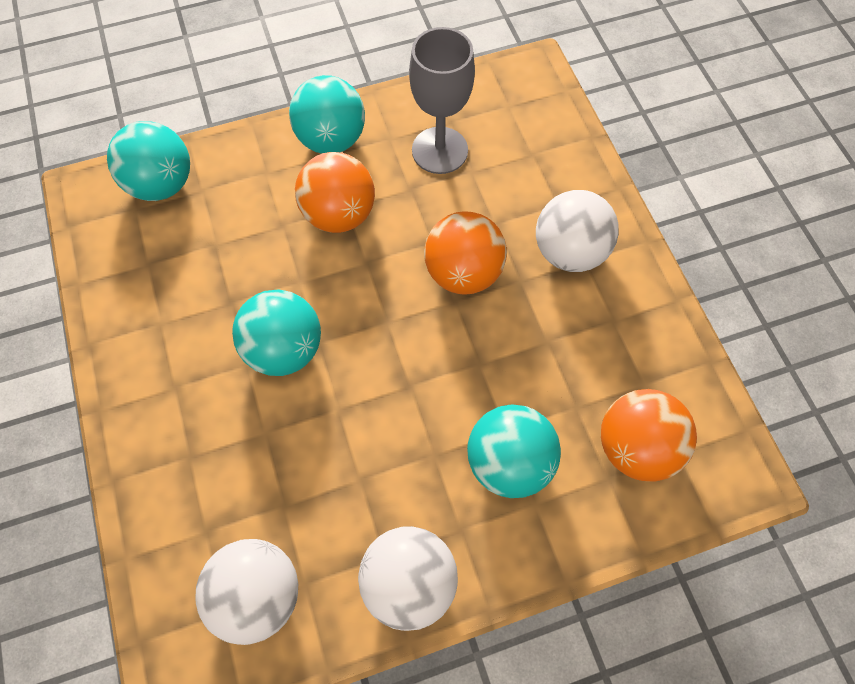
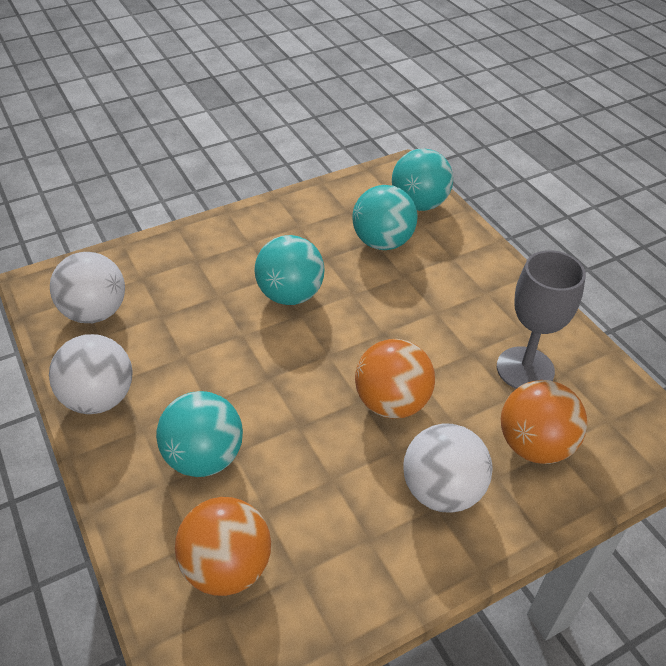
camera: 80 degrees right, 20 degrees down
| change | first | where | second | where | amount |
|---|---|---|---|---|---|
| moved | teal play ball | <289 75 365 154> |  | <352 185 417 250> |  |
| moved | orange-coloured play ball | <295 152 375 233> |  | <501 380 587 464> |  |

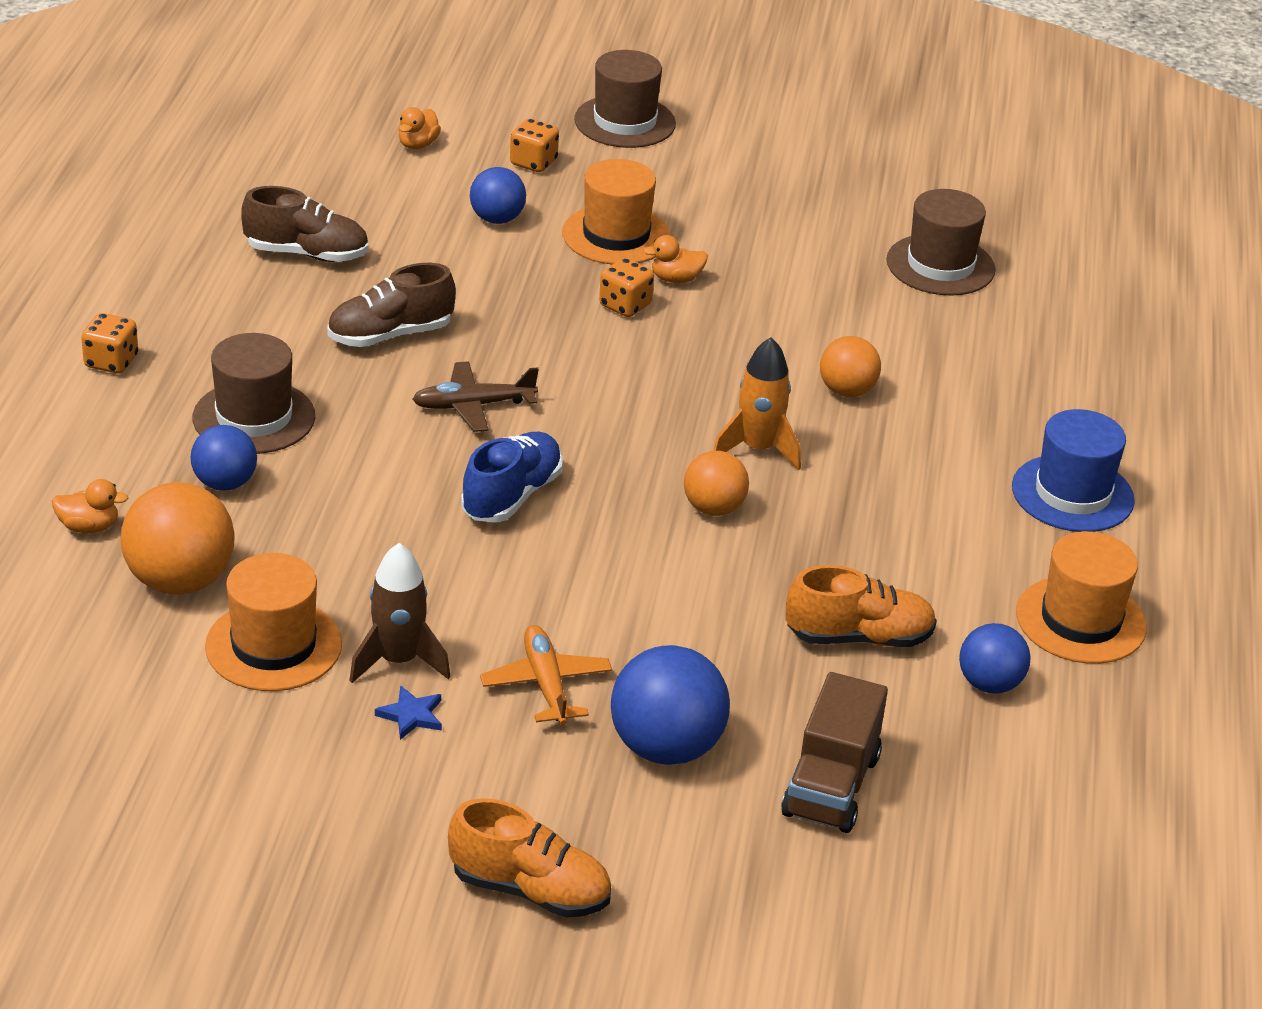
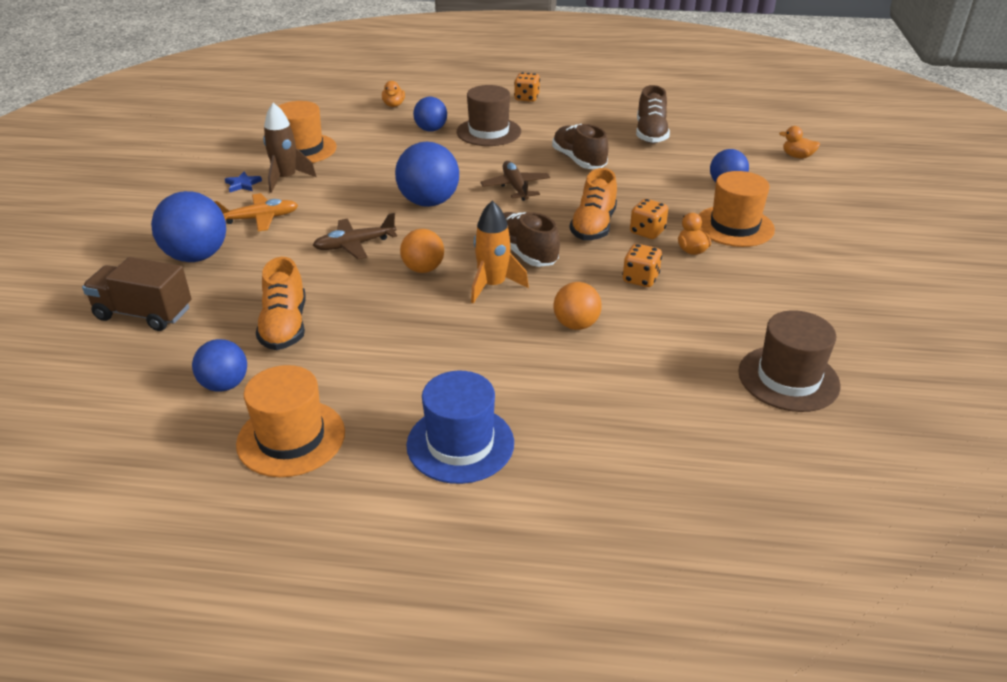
camera: 90 degrees right, 0 degrees up
| change | first | where | second | where | amount |
|---|---|---|---|---|---|
| removed | dark brown hat | <574 50 676 148> |  |  |  |
| moved | orange-coloured die | <510 119 559 172> |  | <622 244 662 287> |  |
| replaced | royal blue lace-up shoe | <461 432 563 522> | royal blue play ball | <395 141 459 207> |  |
| removed | orange-coloured play ball | <121 482 235 595> |  |  |  |
| moved | orange-coloured lace-up shoe | <448 798 611 918> |  | <569 168 617 240> |  |
| added |  |  | dark brown lace-up shoe | <503 212 560 267> |  |
| added |  |  | dark brown toy plane | <313 213 397 260> |  |

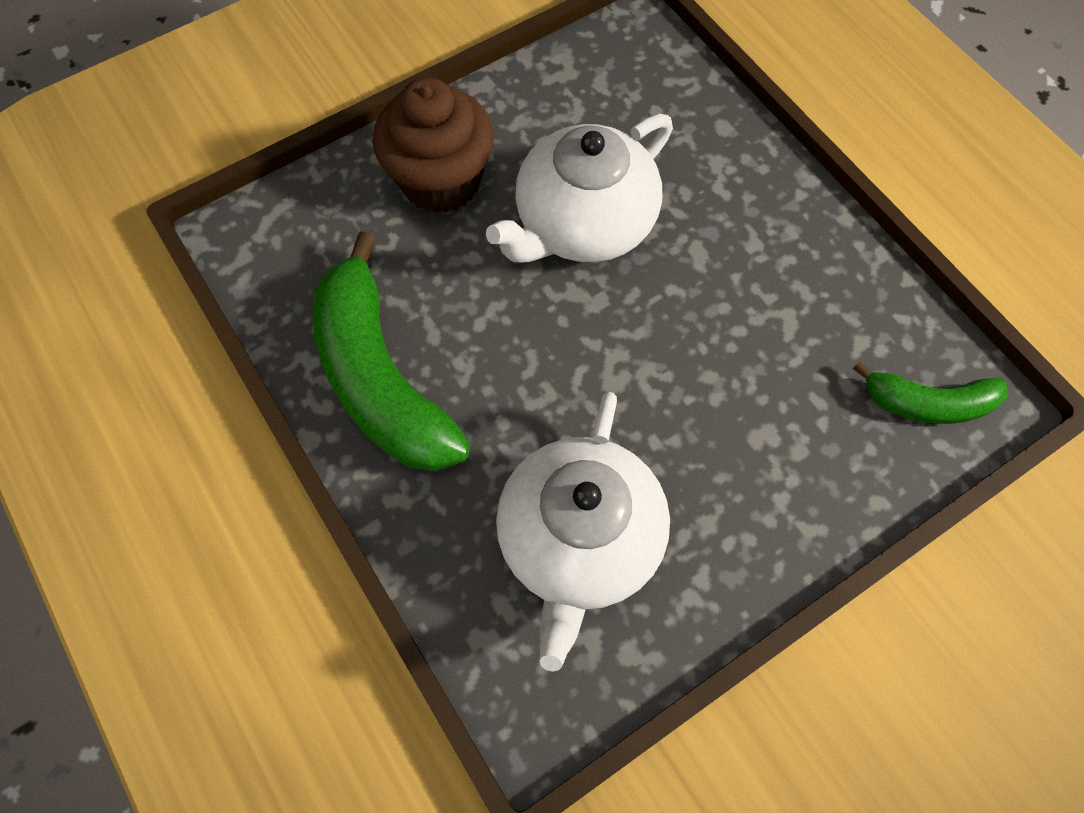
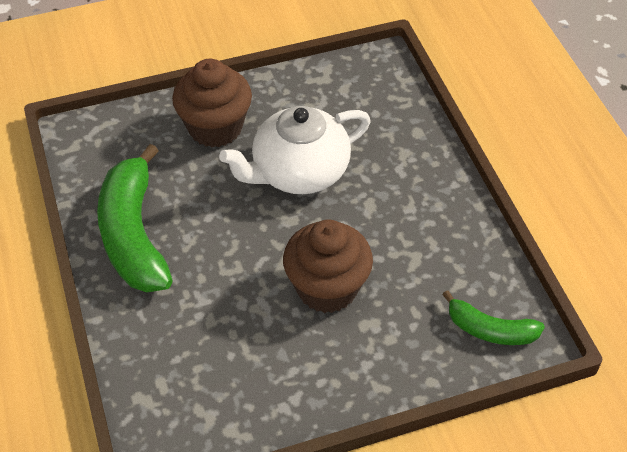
camera: 15 degrees right, 15 degrees down
| change | first | where | second | where | amount |
|---|---|---|---|---|---|
| removed | white teapot | <496 392 670 672> |  |  |  |
| added |  |  | dark brown cupcake | <283 220 373 313> |  |

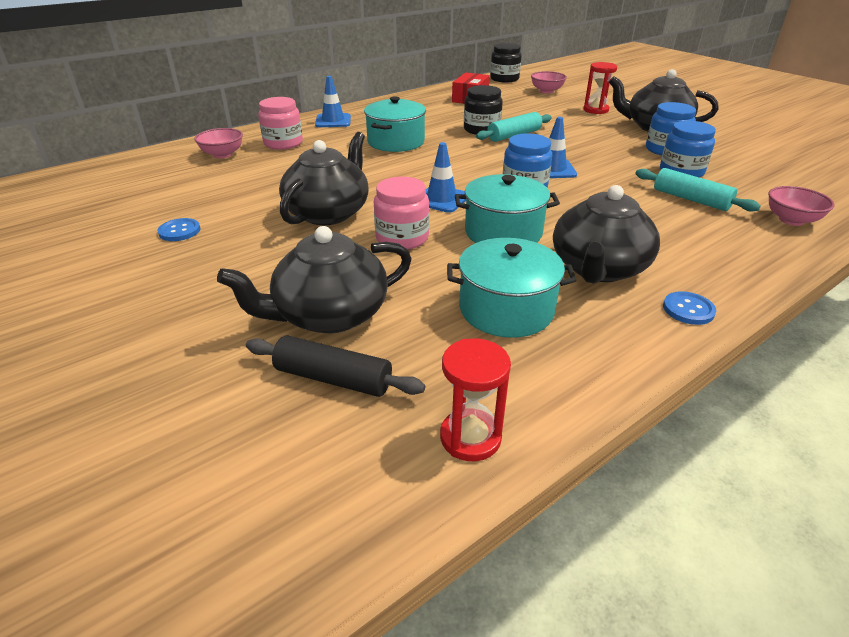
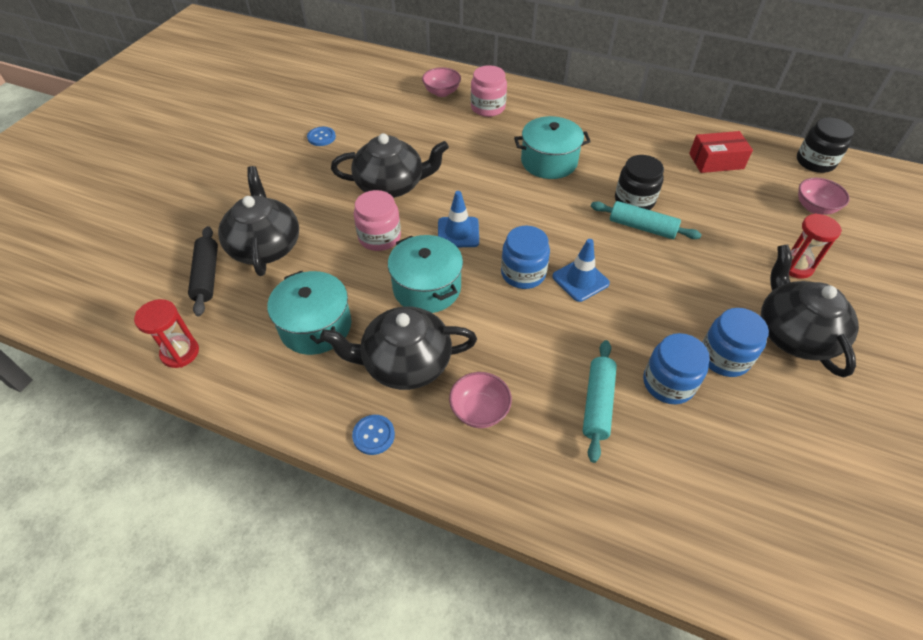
camera: 60 degrees right, 15 degrees up
| change | first | where | second | where | amount |
|---|---|---|---|---|---|
| removed | royal blue road cone | <315 76 351 127> |  |  |  |
| moved | rose-pink deep dish | <768 186 834 226> |  | <449 372 512 428> |  |
| turned | ebony teapot | <217 226 412 333> |  | <218 166 299 276> | 45 degrees clockwise |

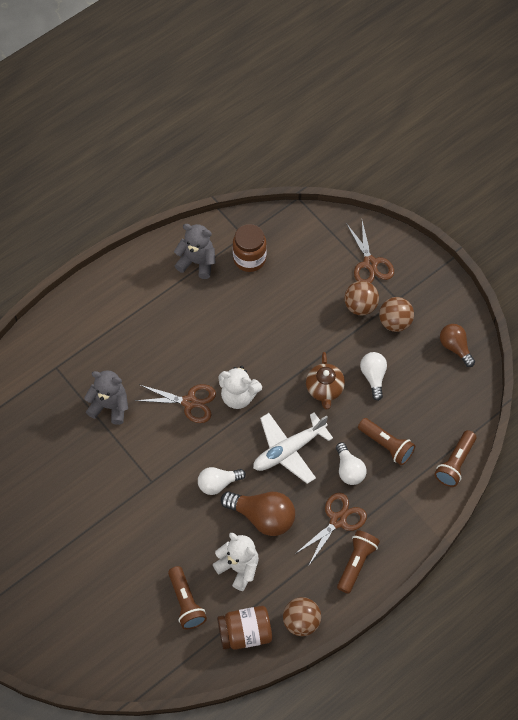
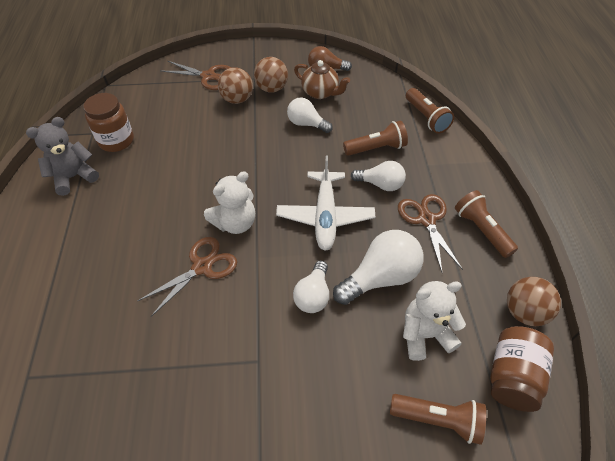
camera: 55 degrees left, 10 degrees down
| change | first | where | second | where | amount |
|---|---|---|---|---|---|
| moved | dark brown teapot | <306 352 345 409> |  | <294 60 350 99> |  |
| removed | grey stuffed bear | <84 370 128 425> |  |  |  |
| recoloured | dark brown lightbulb | <221 491 295 536> | white lightbulb | <333 230 424 305> |  |

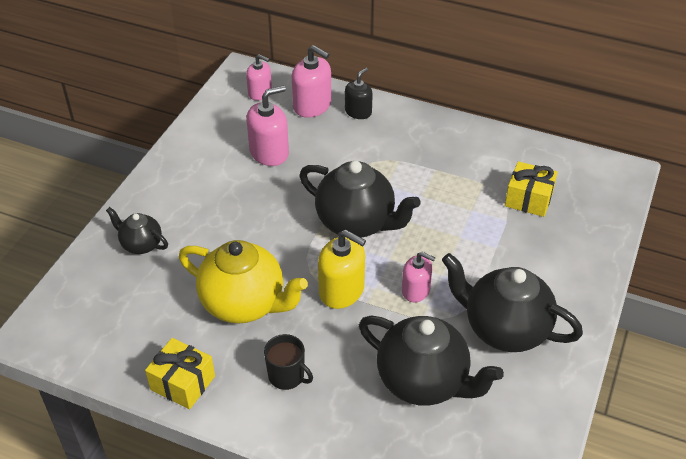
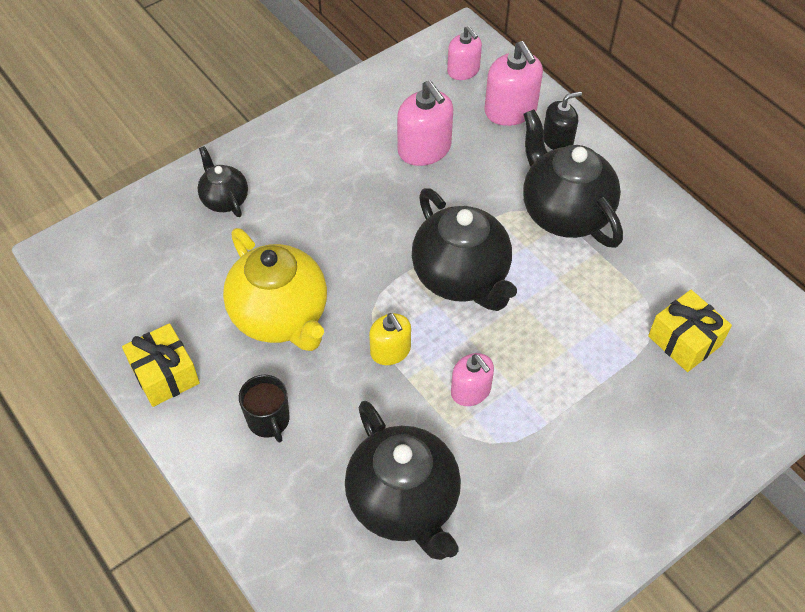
camera: 30 degrees right, 10 degrees up
| change | first | where | second | where | amount |
|---|---|---|---|---|---|
| turned | rose-pink soap pump | <246 85 289 166> |  | <397 81 453 166> | 60 degrees clockwise |
| resized | golden soap pump | <318 230 366 309> |  | <369 313 411 365> | x0.65 |
| moved | ebony teapot | <442 253 583 352> |  | <523 109 623 248> |  |

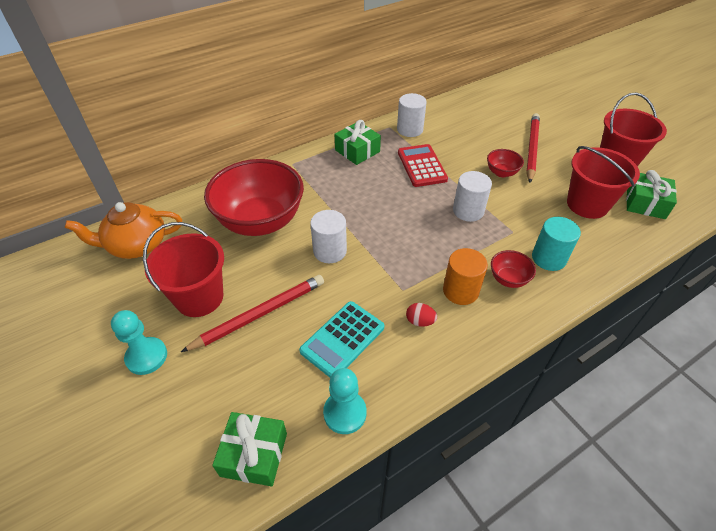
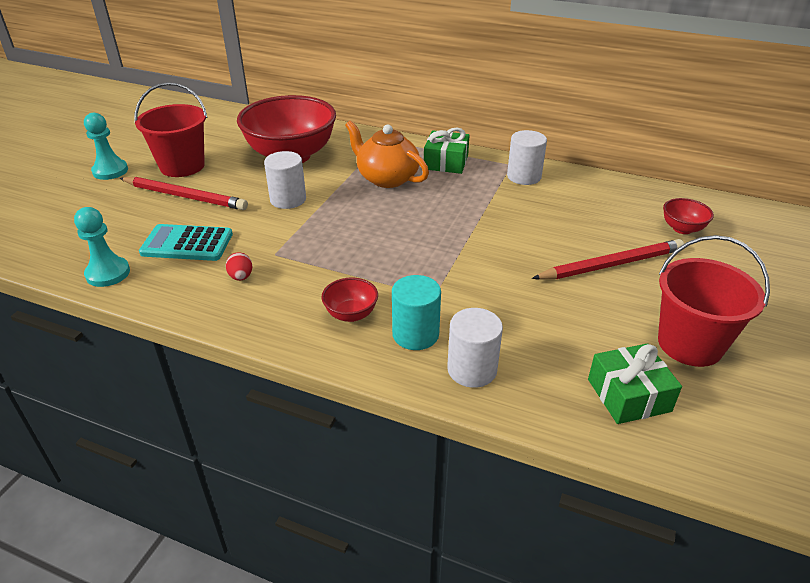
camera: 55 degrees right, 10 degrees down
| change | first | where | second | where | amount |
|---|---|---|---|---|---|
| removed | crimson calculator | <398 144 448 187> |  |  |  |
| removed | crimson sand bucket | <567 146 640 219> |  |  |  |
| moved | crimson deep dish | <487 149 524 177> |  | <663 198 714 234> |  |
| moved | white cylinder | <453 171 492 222> |  | <447 308 503 388> |  |
| moved | orange-coloured teapot | <65 202 182 259> |  | <345 121 429 188> |  |
| removed | orange-coloured cylinder | <443 248 488 305> |  |  |  |
| removed | leaf-green wrapped gift | <212 412 287 486> |  |  |  |

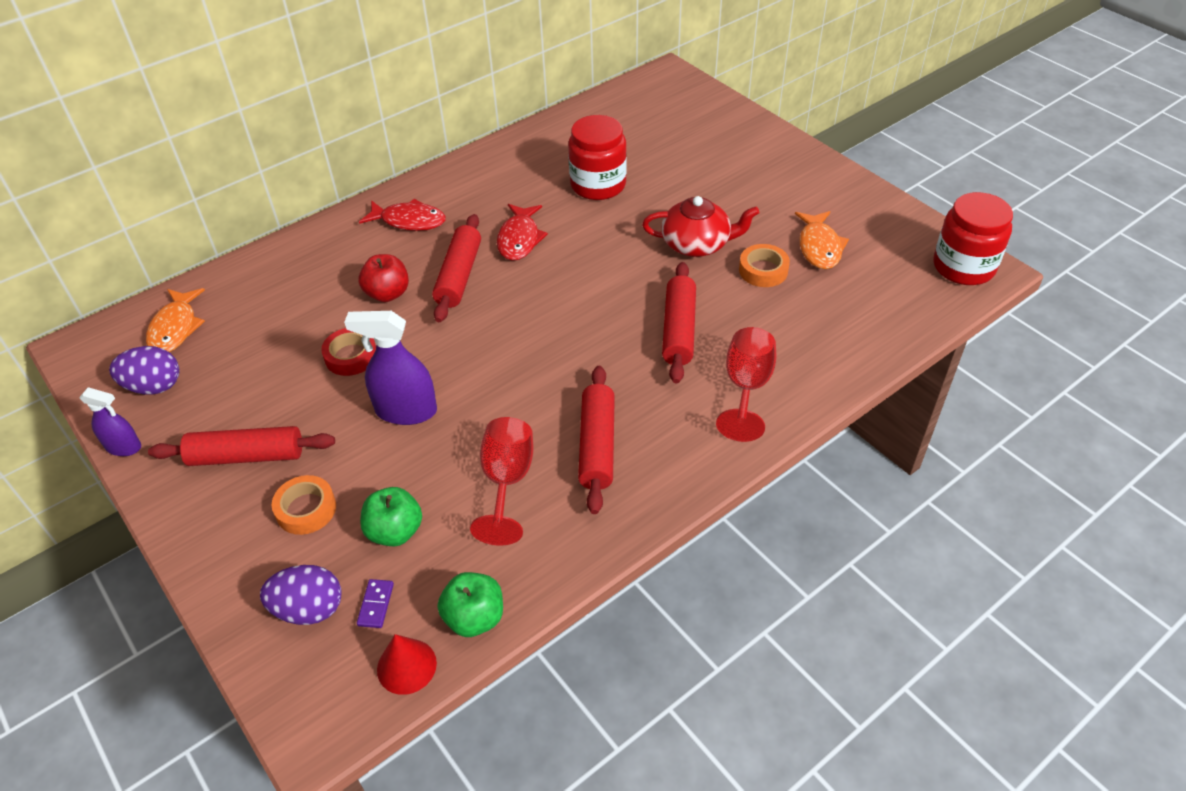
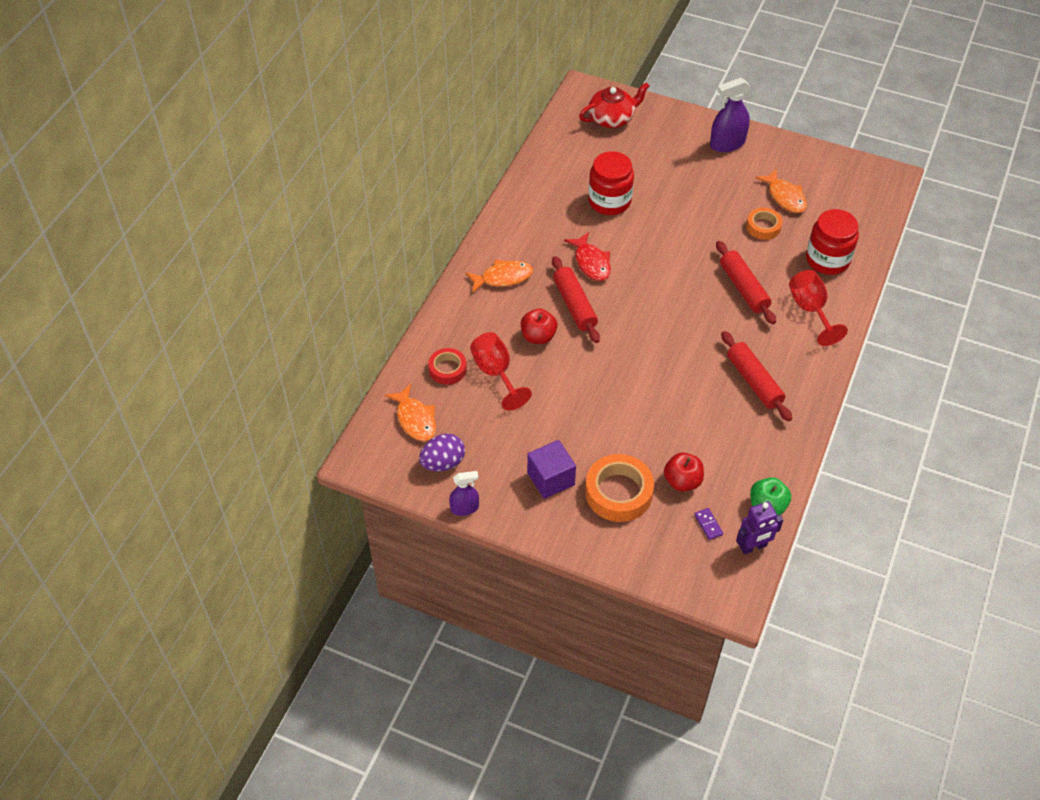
camera: 30 degrees left, 5 degrees up
| change | first | where | second | where | amount |
|---|---|---|---|---|---|
| moved | crimson jam jar | <933 192 1013 285> |  | <806 209 859 275> |  |
| moved | crimson teapot | <642 196 759 257> |  | <579 82 650 128> |  |
| recoloured | crimson fish figure | <359 199 446 231> | orange-coloured fish figure | <465 259 533 293> |  |
| moved | royal purple spray bottle | <344 311 437 425> |  | <710 77 751 152> |  |
| moved | crimson roll of tape | <321 328 376 376> |  | <428 348 467 385> |  |
| moved | crimson goblet | <470 417 534 546> |  | <470 332 532 410> |  |
| replaced | crimson dough roller | <148 426 335 466> | royal purple block | <527 440 576 499> |  |
| resized | orange-coloured roll of tape | <272 475 336 535> |  | <585 454 654 522> | x1.67 |
| recoloured | leaf-green apple | <360 487 422 547> | crimson apple | <664 452 704 491> |  |
| removed | royal purple egg | <260 565 341 625> |  |  |  |
| replaced | crimson cone | <377 634 437 695> | royal purple toy robot | <736 501 783 555> |  |

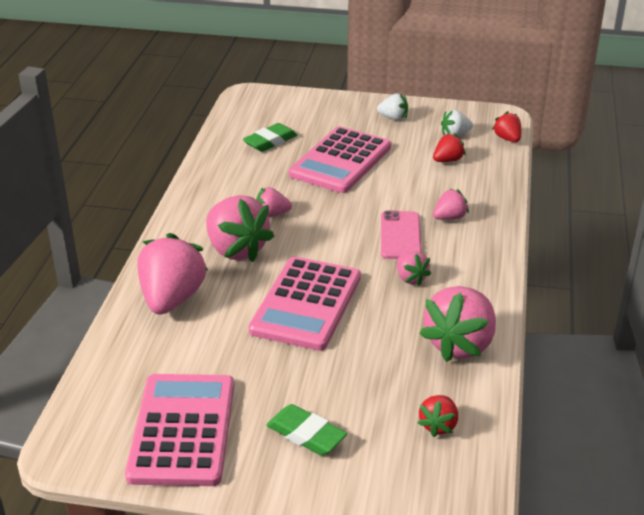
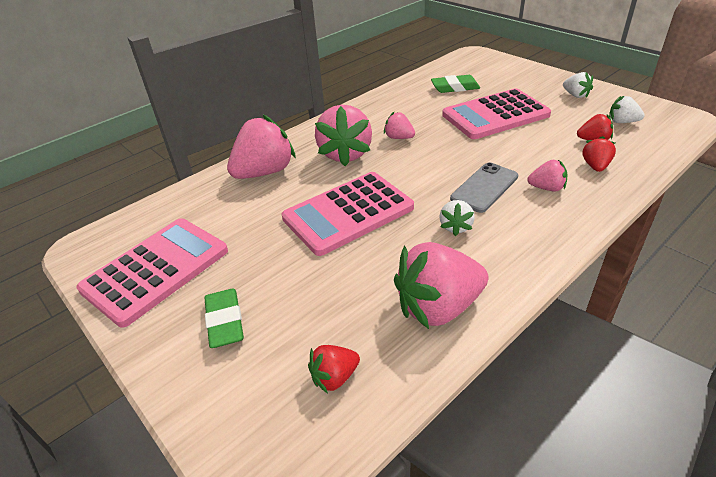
camera: 40 degrees right, 5 degrees up
| change | first | where | second | where | amount |
|---|---|---|---|---|---|
| moved | crimson strawberry | <492 111 521 142> |  | <582 136 616 172> |  |
| recoloured | rose-pink smartphone | <381 210 421 259> | grey smartphone | <450 162 518 213> |  |
| recoloured | rose-pink strawberry | <397 251 431 286> | white strawberry | <439 200 475 236> |  |

